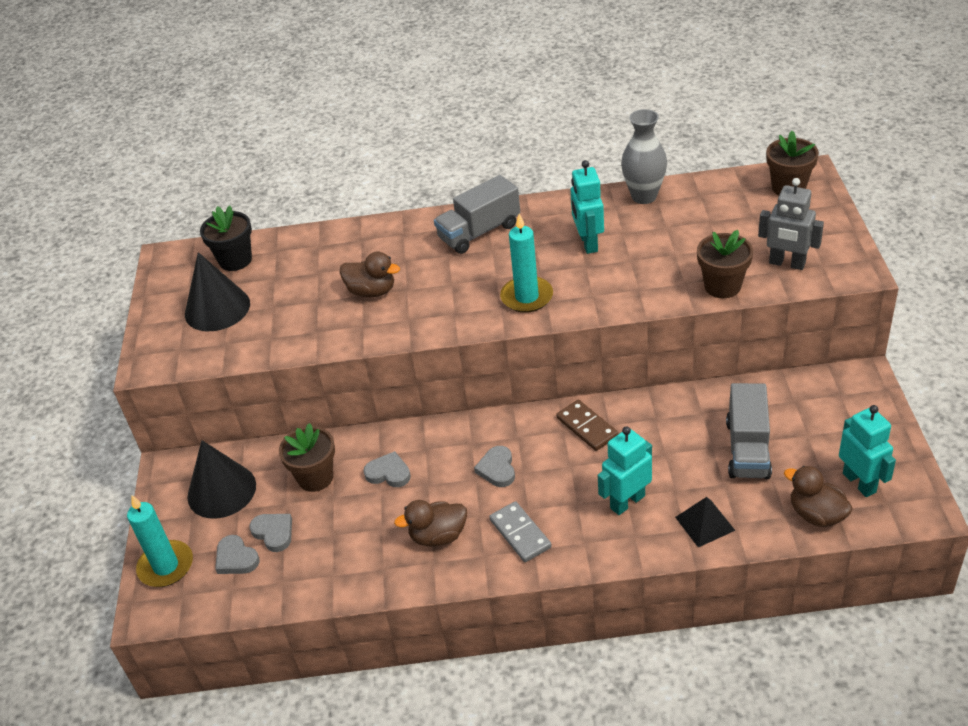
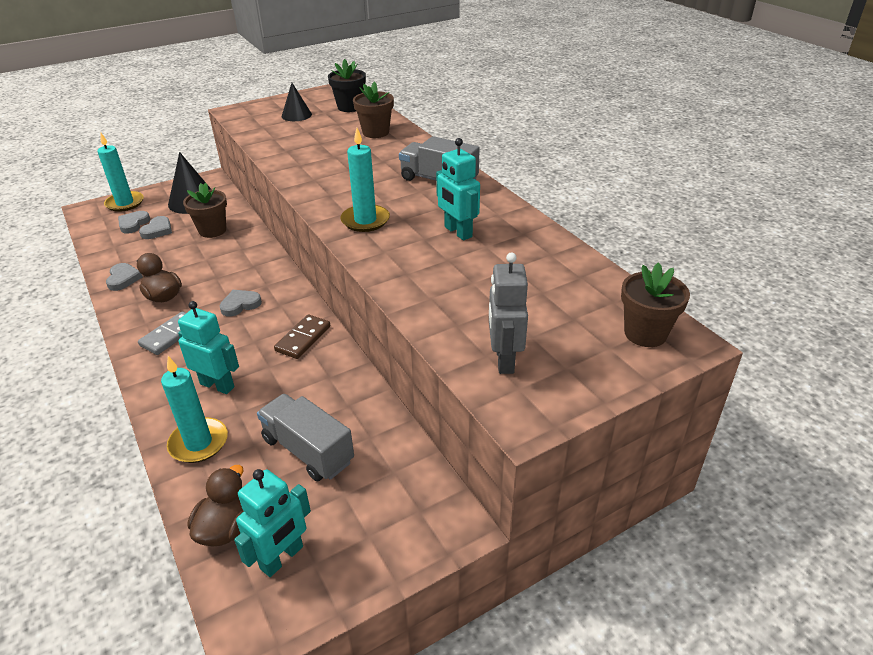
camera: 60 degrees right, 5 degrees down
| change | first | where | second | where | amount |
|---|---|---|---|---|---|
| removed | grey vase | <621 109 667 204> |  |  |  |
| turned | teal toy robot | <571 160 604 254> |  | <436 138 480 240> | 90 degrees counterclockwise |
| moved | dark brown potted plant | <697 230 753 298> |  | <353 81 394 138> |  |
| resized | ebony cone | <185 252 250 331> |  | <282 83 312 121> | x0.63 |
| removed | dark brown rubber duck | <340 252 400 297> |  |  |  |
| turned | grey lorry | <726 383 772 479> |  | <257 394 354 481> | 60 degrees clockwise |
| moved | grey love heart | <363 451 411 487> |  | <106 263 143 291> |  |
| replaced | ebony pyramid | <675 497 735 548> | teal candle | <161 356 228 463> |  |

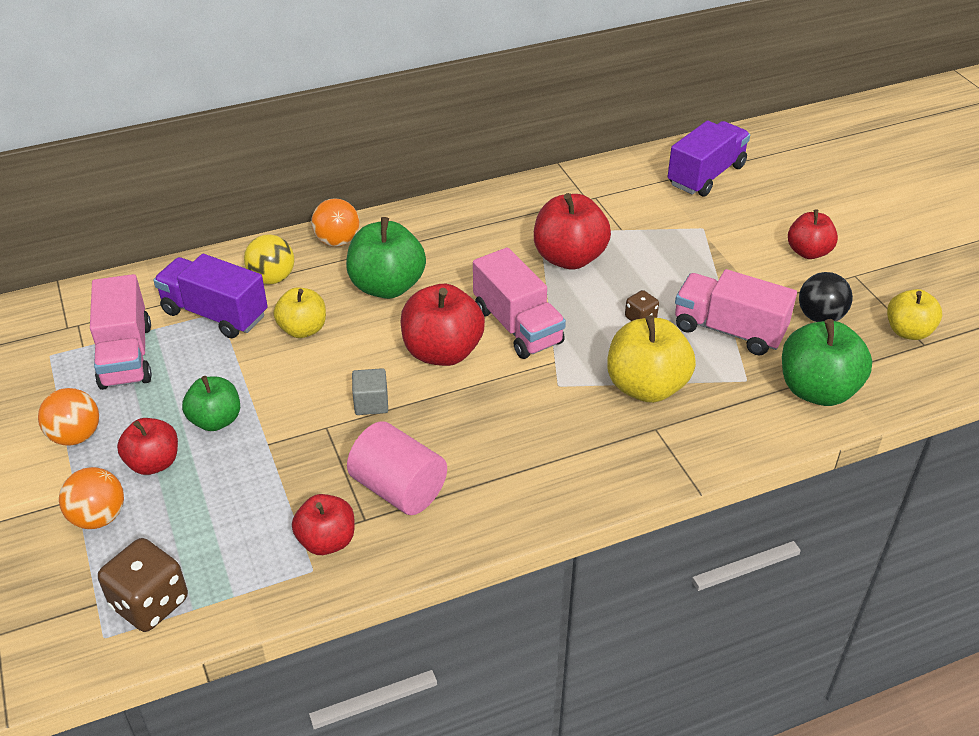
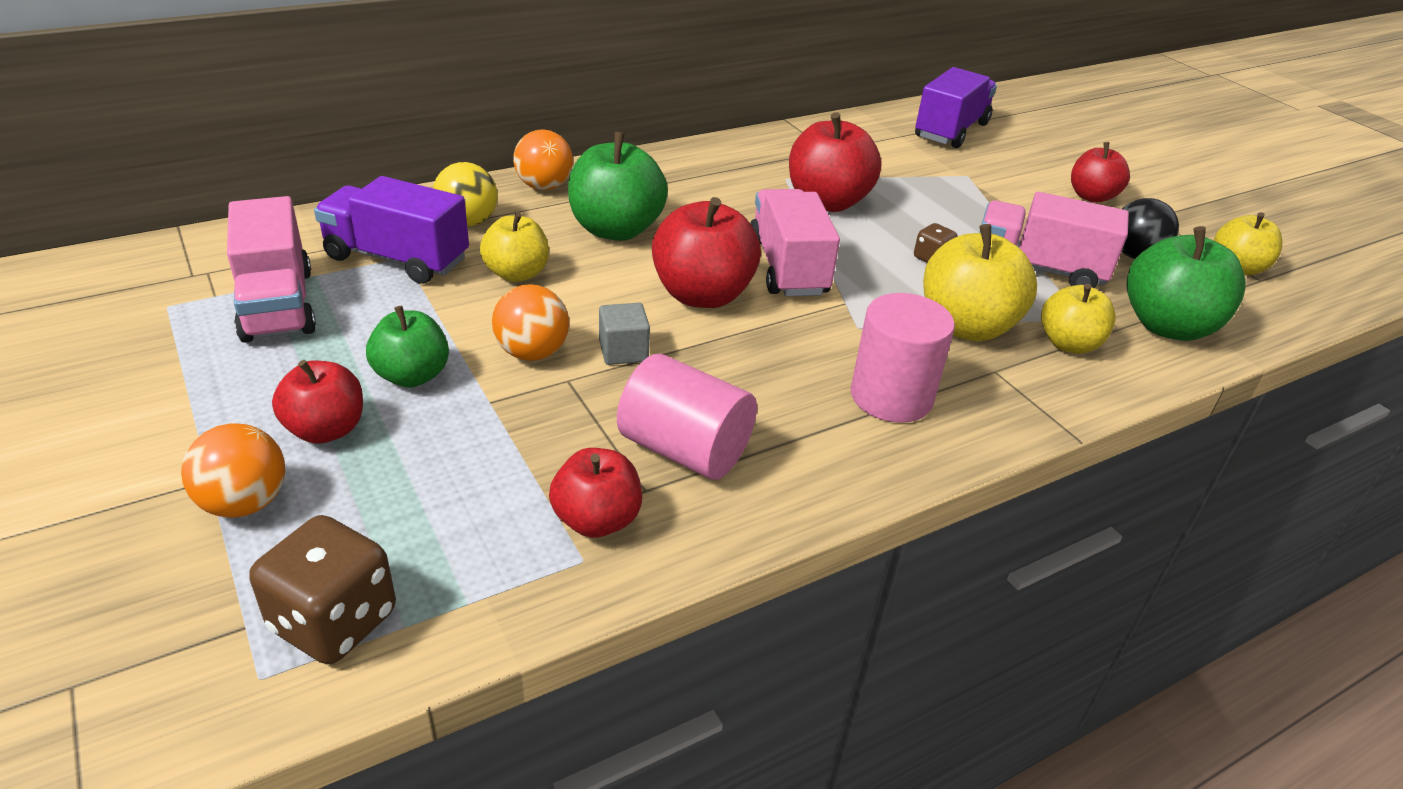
camera: 10 degrees left, 5 degrees down
| change | first | where | second | where | amount |
|---|---|---|---|---|---|
| turned | rose-pink lorry | <473 247 566 359> |  | <750 189 840 296> | 150 degrees counterclockwise |
| moved | orange-coloured play ball | <38 388 99 446> |  | <492 284 569 361> |  |
| added |  |  | golden apple | <1041 284 1116 354> |  |
| added |  |  | rose-pink cylinder | <851 293 955 423> |  |

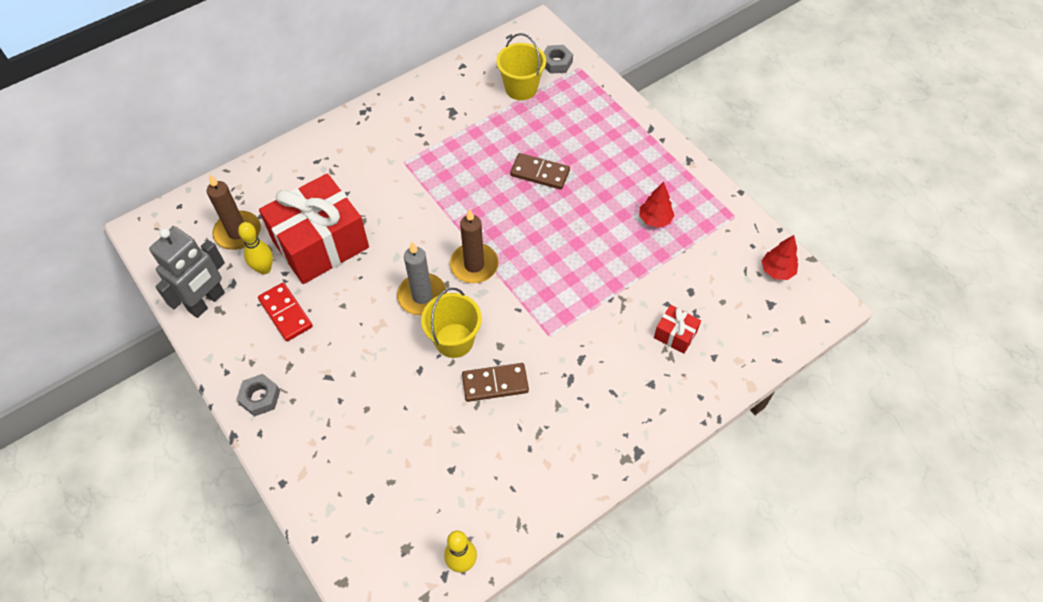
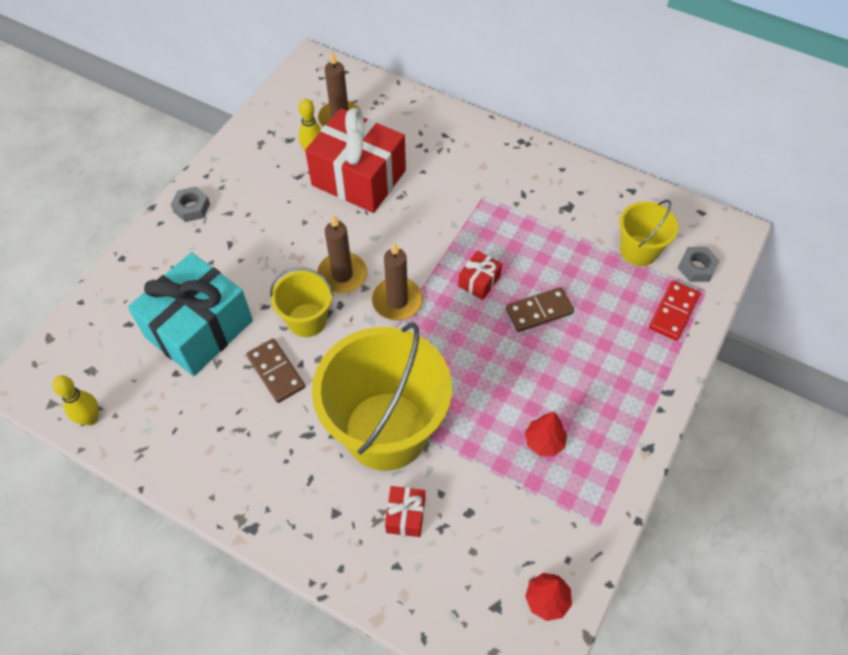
camera: 65 degrees right, 0 degrees up
| change | first | where | second | where | amount |
|---|---|---|---|---|---|
| turned | dark brown domino | <510 153 570 190> |  | <506 287 574 332> | 75 degrees clockwise |
| removed | grey toy robot | <149 227 225 318> |  |  |  |
| recoloured | grey candle | <397 242 447 315> | dark brown candle | <317 214 367 293> |  |
| moved | crimson domino | <258 283 313 341> |  | <649 281 700 341> |  |
| added |  |  | crimson wrapped gift | <458 251 502 300> |  |
| added |  |  | teal wrapped gift | <128 252 253 376> |  |
| added |  |  | golden sand bucket | <312 322 452 471> |  |

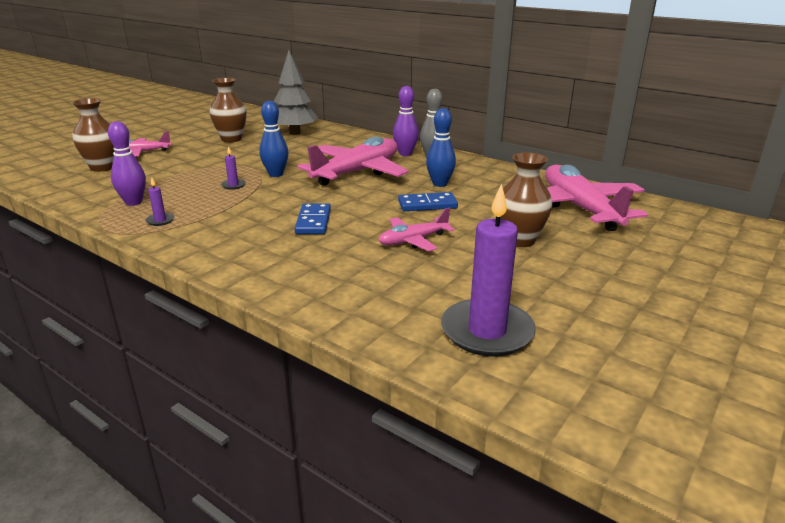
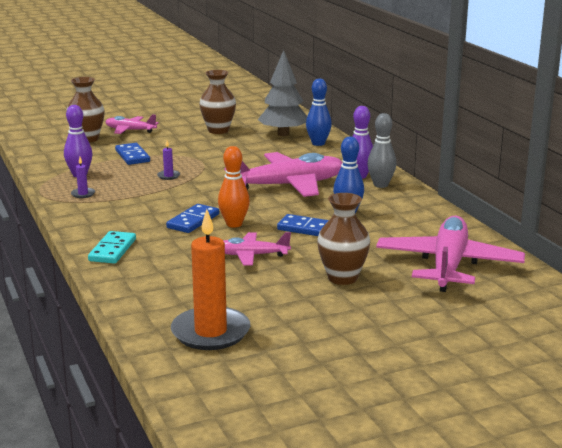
camera: 30 degrees right, 5 degrees down
| change | first | where | second | where | amount |
|---|---|---|---|---|---|
| moved | royal blue tenpin | <259 101 288 177> |  | <306 79 332 146> |  |
| recoloured | royal purple candle | <441 183 536 357> | orange-coloured candle | <171 209 250 350> |  |
| added |  |  | royal blue domino | <115 143 150 165> |  |
| added |  |  | orange-coloured tenpin | <218 146 250 228> |  |
| added |  |  | teal domino | <88 231 136 264> |  |

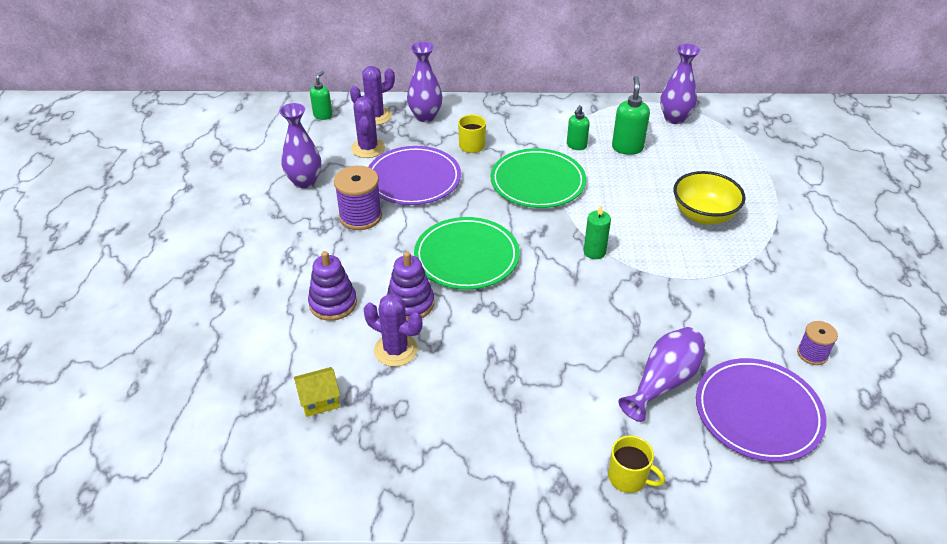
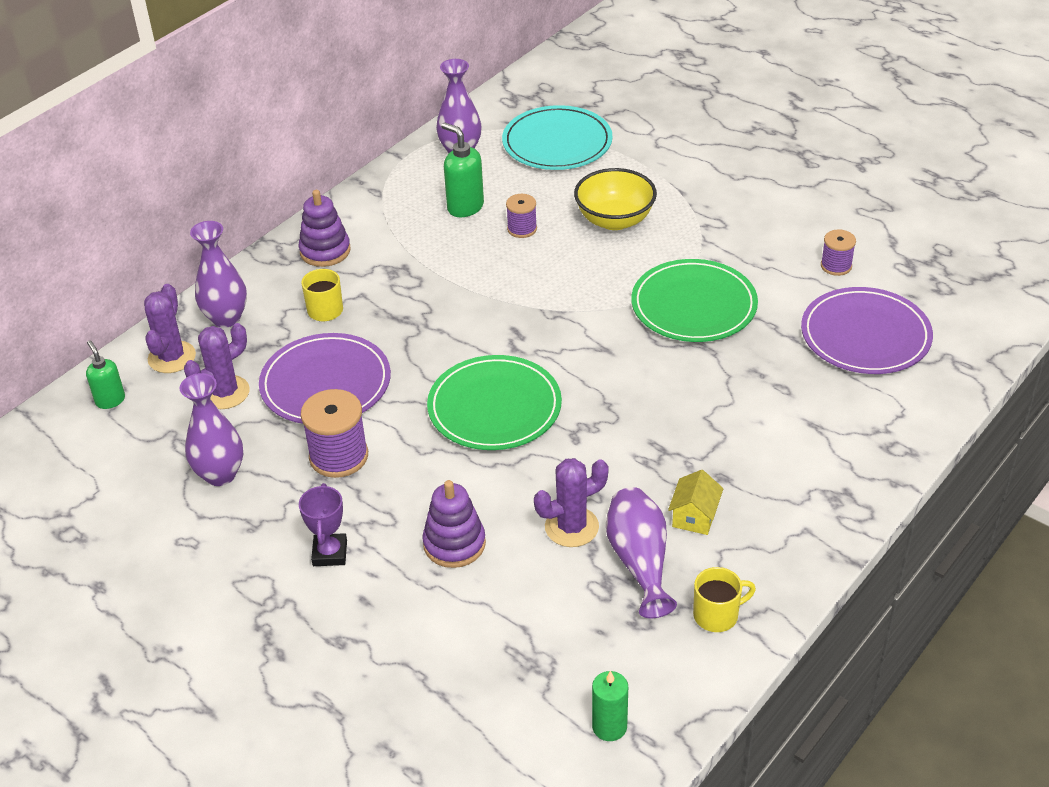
camera: 50 degrees left, 0 degrees up
| change | first | where | second | where | amount |
|---|---|---|---|---|---|
| turned | royal purple prickly plant | <351 97 385 158> |  | <184 323 250 409> | 75 degrees counterclockwise |
| removed | leaf-green soap pump | <567 105 590 150> |  |  |  |
| moved | leaf-green plate | <491 148 586 208> |  | <631 259 758 342> |  |
| moved | leaf-green candle | <584 206 611 259> |  | <592 671 628 741> |  |
| moved | royal purple stacking toy | <387 251 434 321> |  | <299 190 351 267> |  |
| moved | royal purple vase | <619 327 705 422> |  | <606 487 677 618> |  |
| moved | golden cottage | <294 367 340 417> |  | <668 470 723 535> |  |
| moved | golden coffee mug | <608 436 665 493> |  | <693 567 756 632> |  |
| added |  |  | teal plate | <502 105 613 170> |  |
| added |  |  | royal purple bobbin | <506 194 537 238> |  |
| added |  |  | royal purple prize cup | <299 483 347 566> |  |

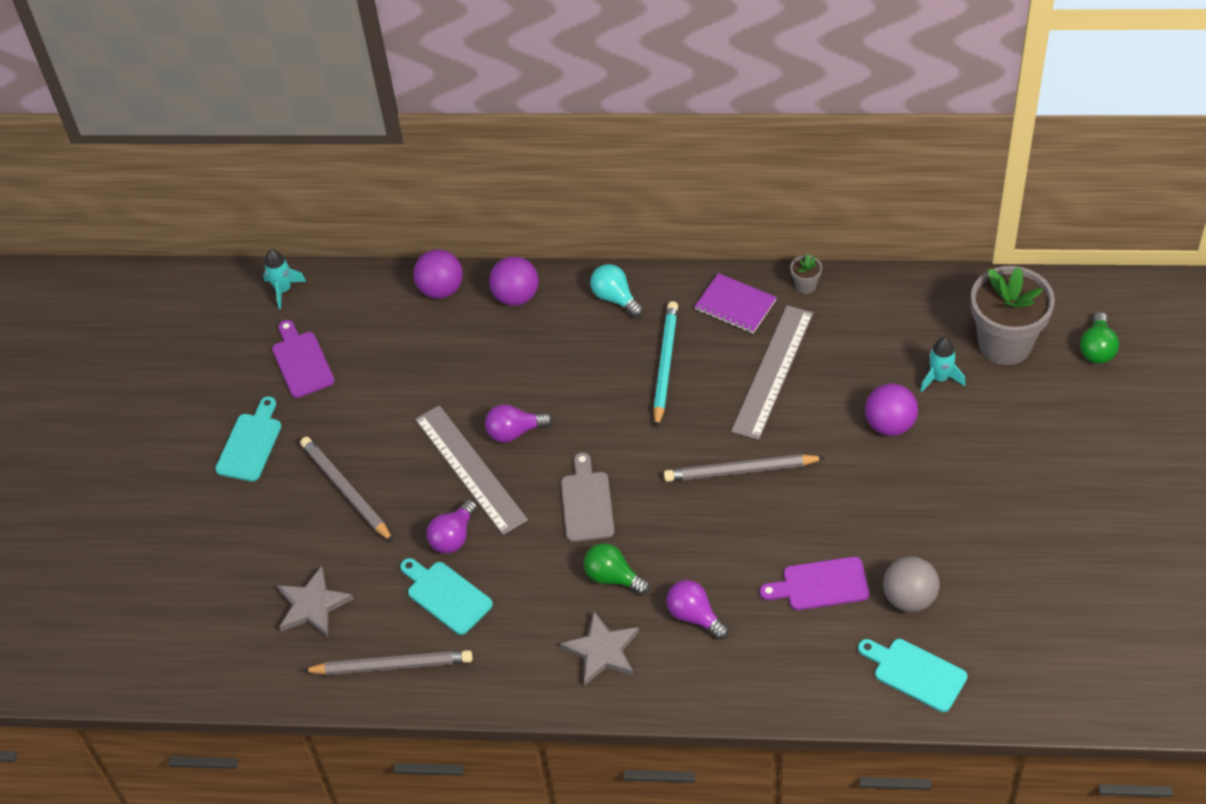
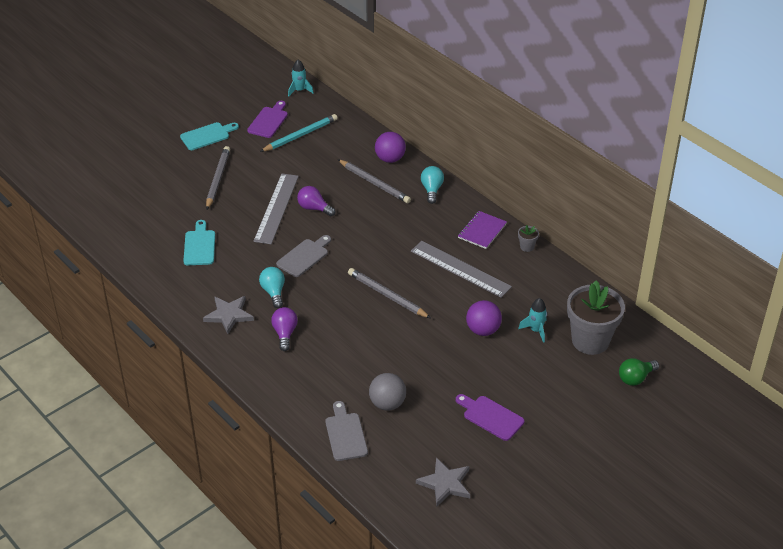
camera: 40 degrees right, 10 degrees down
| change | first | where | second | where | amount |
|---|---|---|---|---|---|
| removed | royal purple play ball | <413 249 463 299> |  |  |  |
| turned | royal purple exercise book | <694 273 777 333> |  | <458 211 507 249> | 45 degrees clockwise |
| moved | teal wooden pencil | <653 301 678 428> |  | <260 114 338 152> |  |
| turned | grey measuring stick | <731 305 813 440> |  | <411 241 512 298> | 60 degrees clockwise |
| removed | royal purple lightbulb | <427 500 477 554> |  |  |  |
| recoloured | leaf-green lightbulb | <584 543 650 595> | teal lightbulb | <259 267 285 308> |  |
| moved | royal purple bread board | <760 557 869 610> |  | <456 394 524 441> |  |
| moved | grey five-pointed star | <277 566 354 637> |  | <416 457 470 507> |  |
| recoloured | teal bread board | <858 639 968 712> | grey bread board | <325 401 368 461> |  |
| moved | grey wooden pencil | <302 650 472 675> |  | <338 159 411 203> |  |

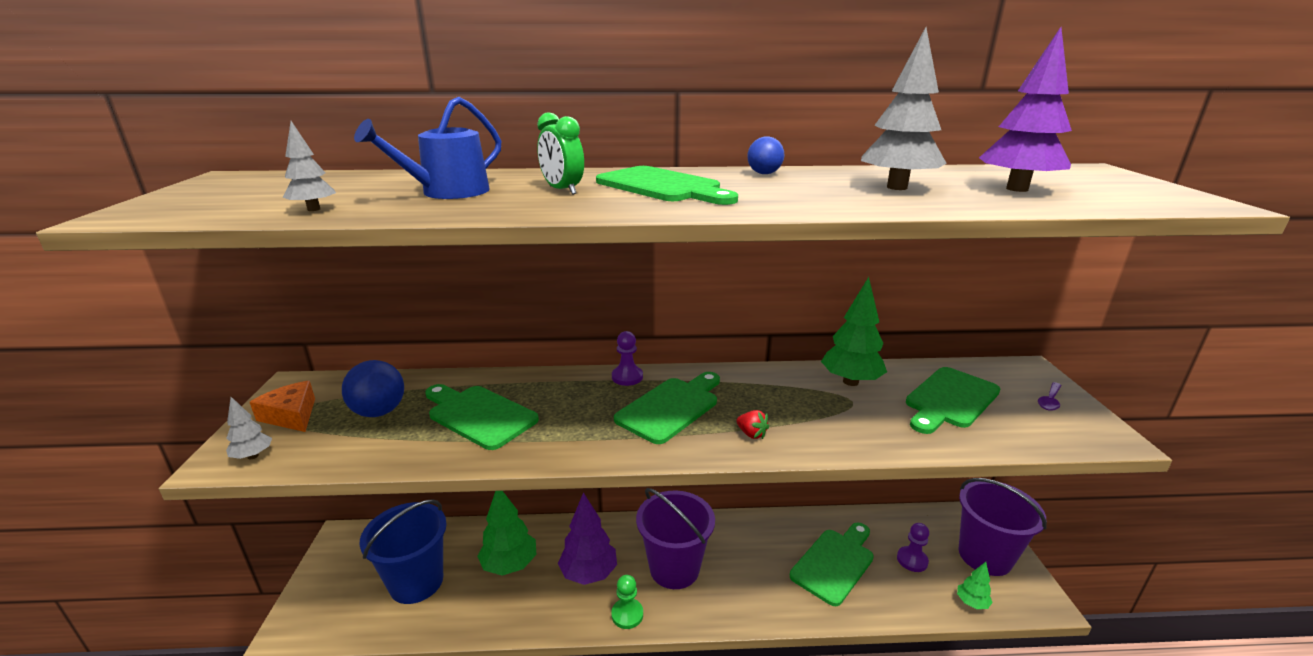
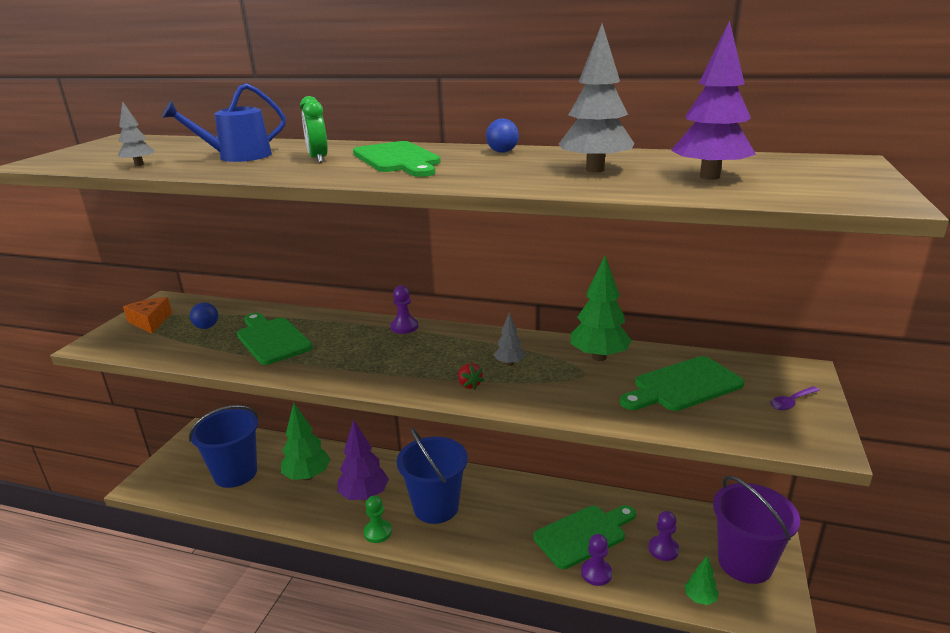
camera: 20 degrees right, 0 degrees up
| change | first | where | second | where | amount |
|---|---|---|---|---|---|
| resized | royal blue play ball | <342 360 404 417> |  | <190 302 218 329> | x0.60 |
| removed | leaf-green bread board | <614 372 720 444> |  |  |  |
| moved | grey fir tree | <226 397 272 459> |  | <494 313 525 366> |  |
| recoloured | royal purple sand bucket | <636 488 715 589> | royal blue sand bucket | <397 428 468 524> |  |
| added |  |  | royal purple game pawn | <581 534 612 586> |  |

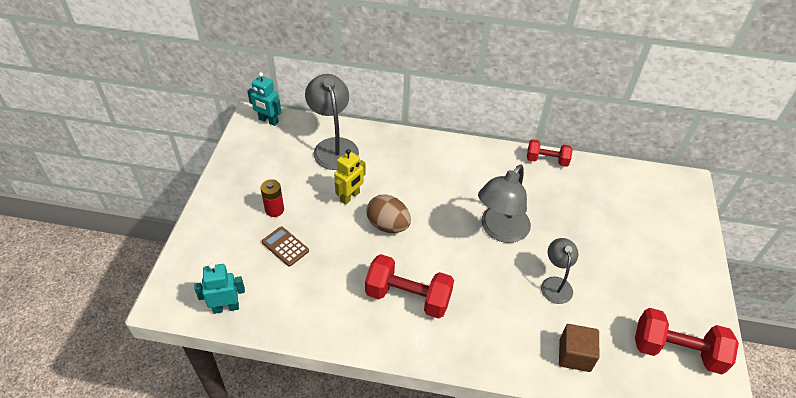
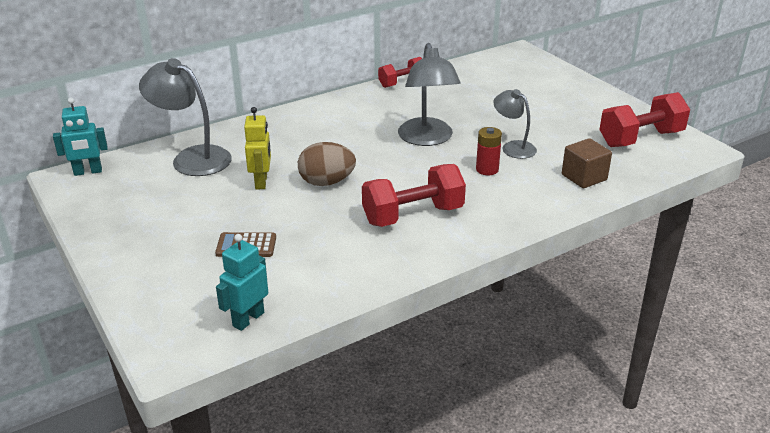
camera: 40 degrees left, 15 degrees down
| change | first | where | second | where | amount |
|---|---|---|---|---|---|
| moved | crimson power cell | <260 179 284 217> |  | <476 127 502 175> |  |

